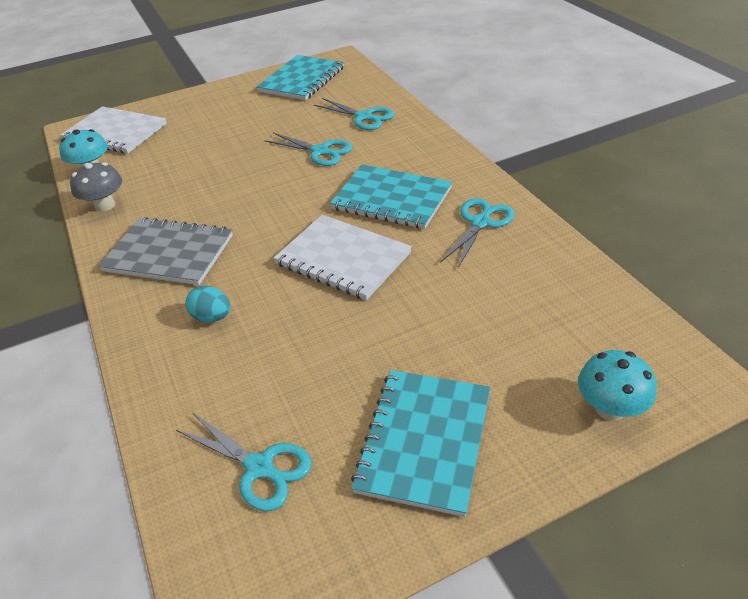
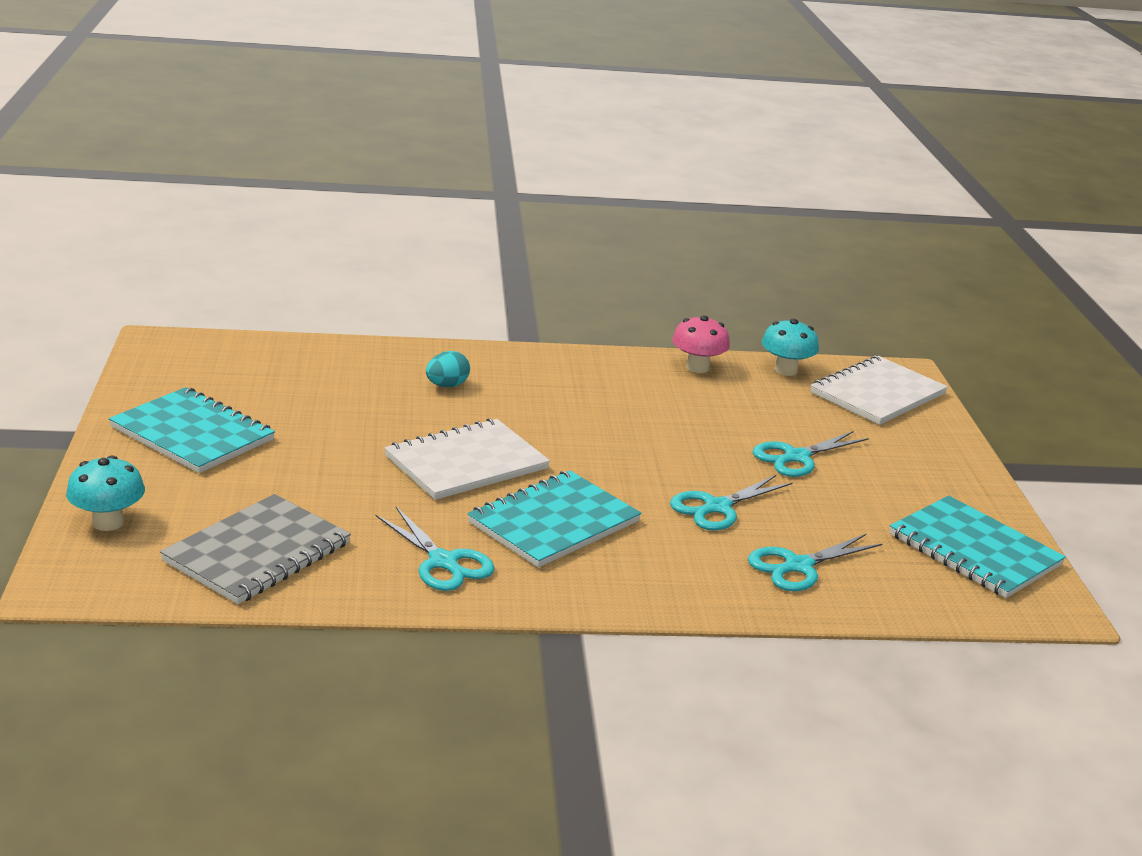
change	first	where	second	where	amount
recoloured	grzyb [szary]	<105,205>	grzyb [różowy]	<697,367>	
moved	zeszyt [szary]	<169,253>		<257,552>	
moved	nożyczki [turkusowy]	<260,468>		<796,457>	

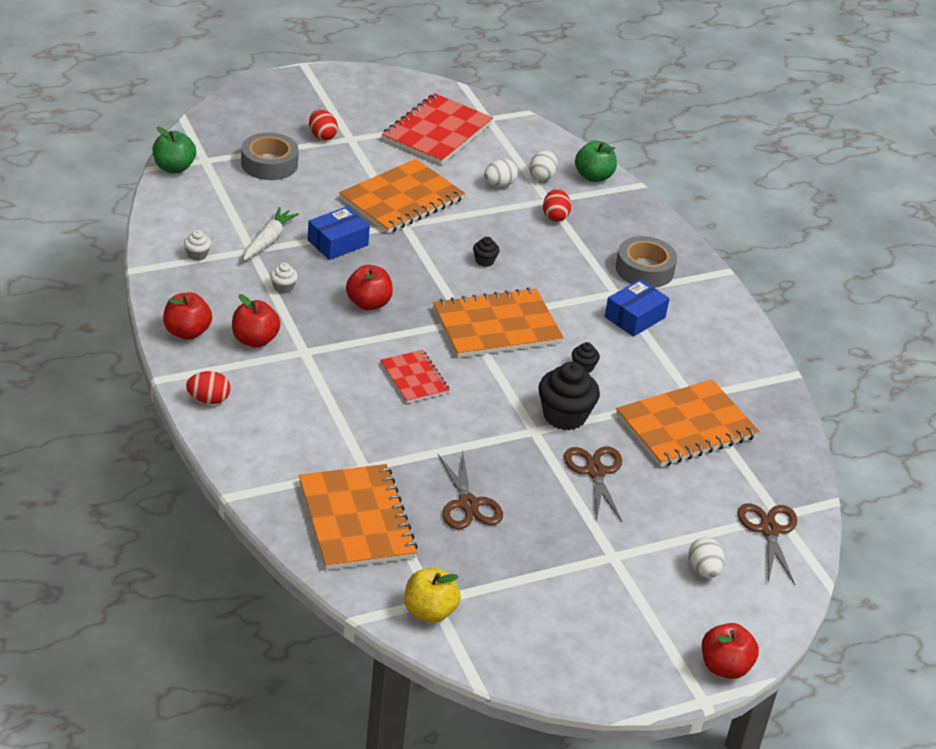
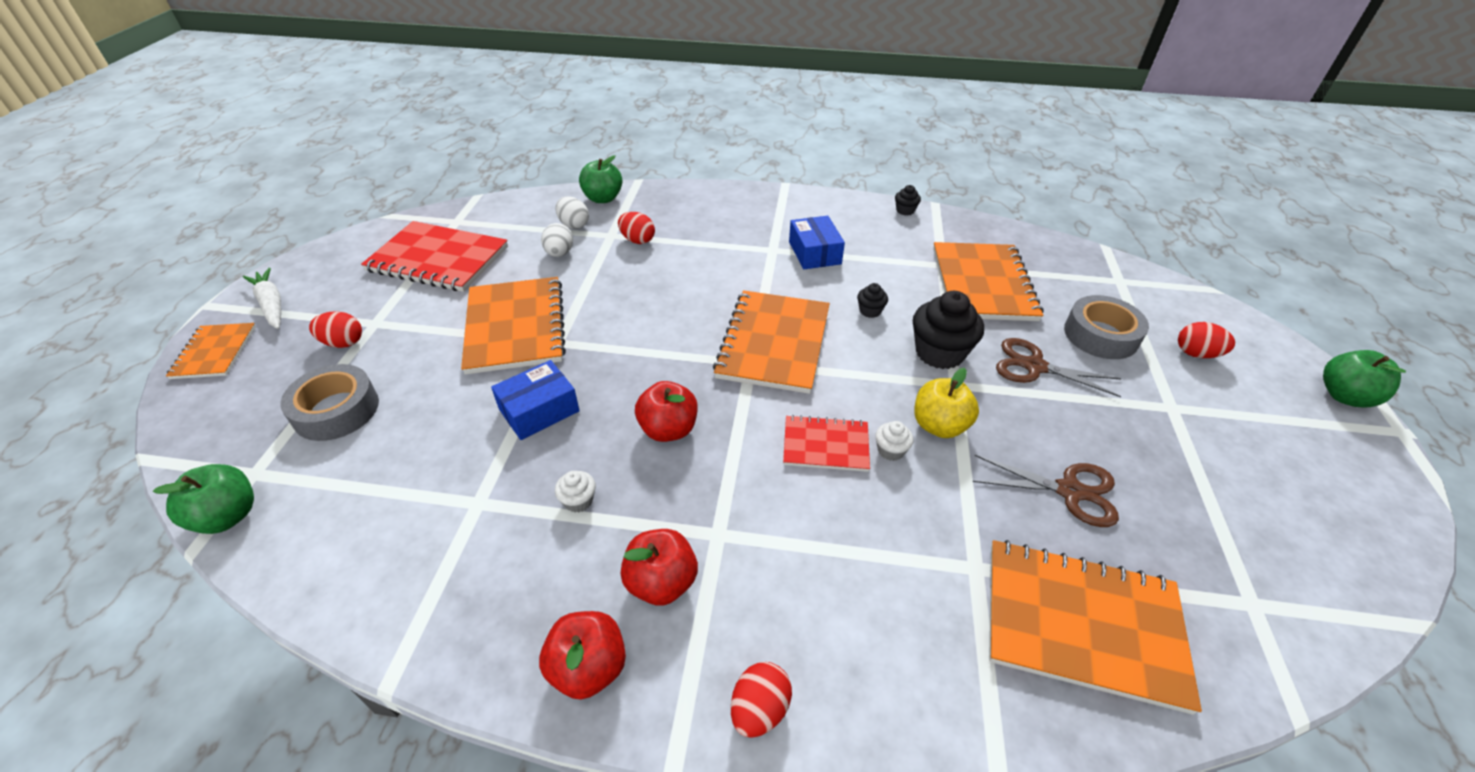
change	first	where	second	where	amount
moved	muffinka [biały]	<197,255>		<890,450>	
moved	marchewka [biały]	<268,240>		<271,304>	
turned	pudełko [niebieski]	<337,242>		<539,410>	60 degrees clockwise
turned	zeszyt [czerwony]	<437,132>		<438,259>	45 degrees counterclockwise
moved	jabłko [żółty]	<429,611>		<939,425>	
moved	muffinka [czarny]	<484,261>		<905,210>	
moved	taśma klejąca [szary]	<644,269>		<1100,335>	
recoloured	jajko [biały]	<703,570>	jajko [czerwony]	<1196,354>	
recoloured	jabłko [czerwony]	<724,667>	jabłko [zielony]	<1344,396>	
removed	nożyczki [brązowy]	<769,530>			
added			zeszyt [pomarańczowy]	<214,352>	

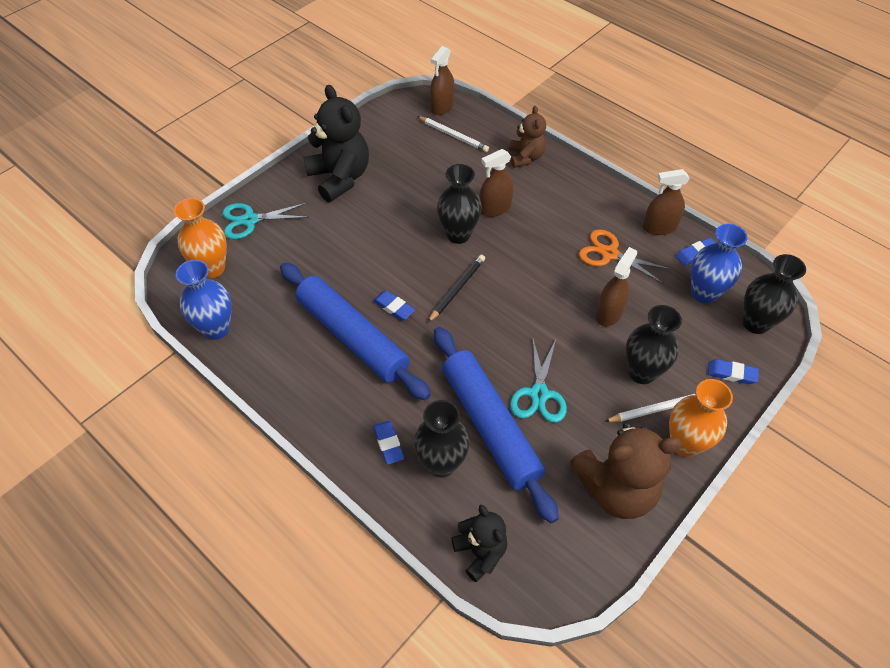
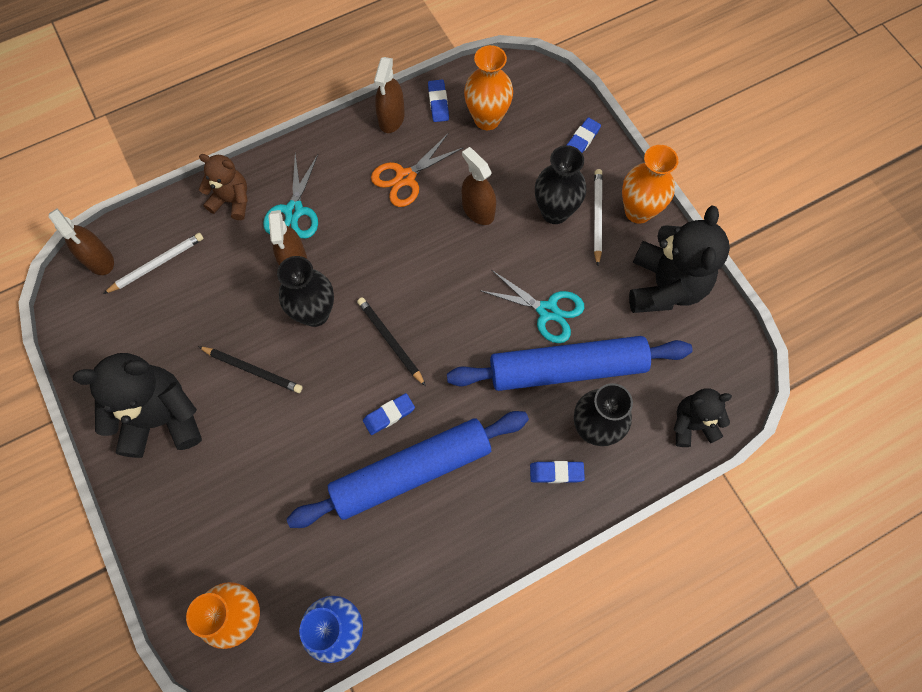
change	first	where	second	where	amount
moved	nożyczki [turkusowy]	<250,220>		<294,211>	
recoloured	miś [brązowy]	<616,489>	miś [czarny]	<665,286>	
recoloured	wazon [niebieski]	<704,293>	wazon [pomarańczowy]	<487,119>	
removed	wazon [czarny]	<755,323>			
added			ołówek [czarny]	<252,370>	

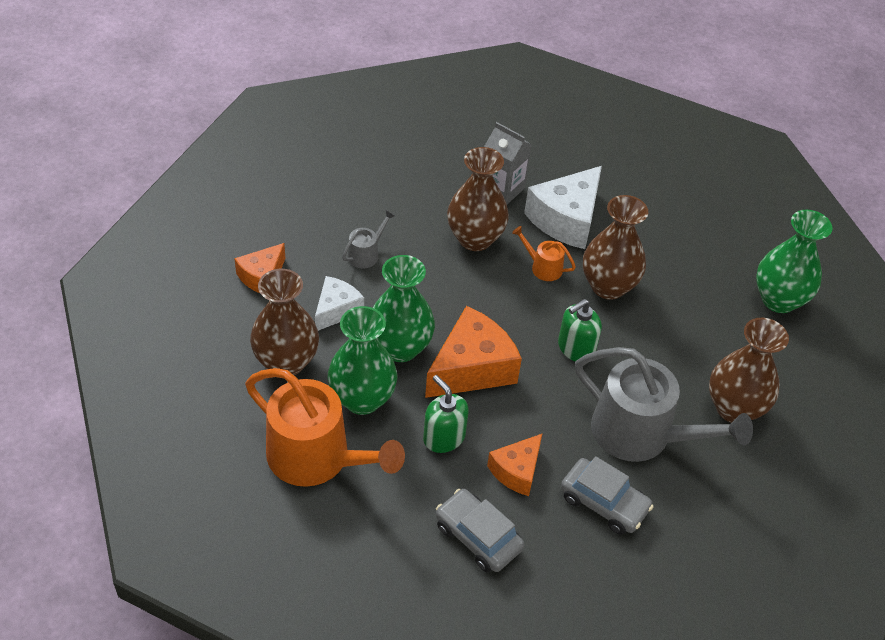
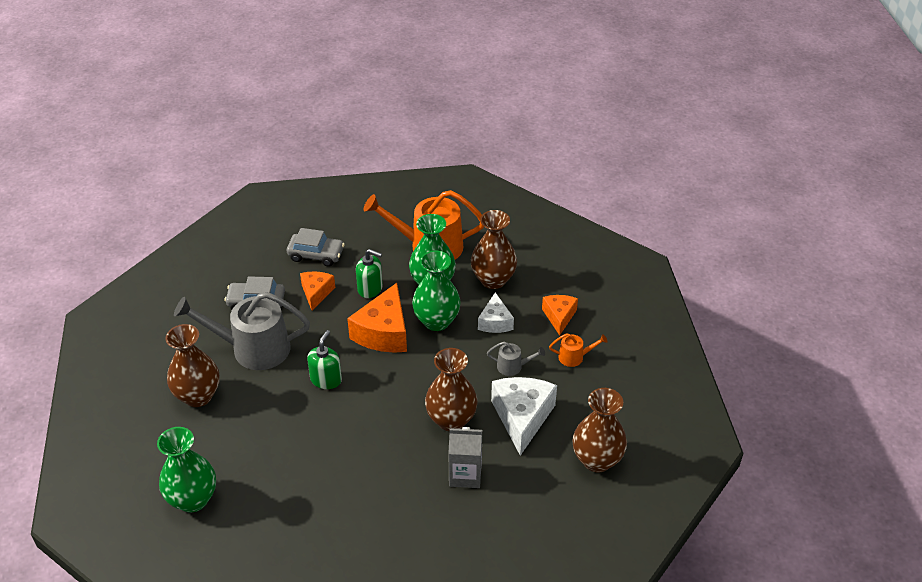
change	first	where	second	where	amount
turned	konewka [szary]	<366,254>		<513,366>	90 degrees counterclockwise
moved	konewka [pomarańczowy]	<543,267>		<574,357>	
moved	ser [biały]	<566,219>		<522,417>	
moved	wazon [brązowy]	<608,286>		<596,460>	

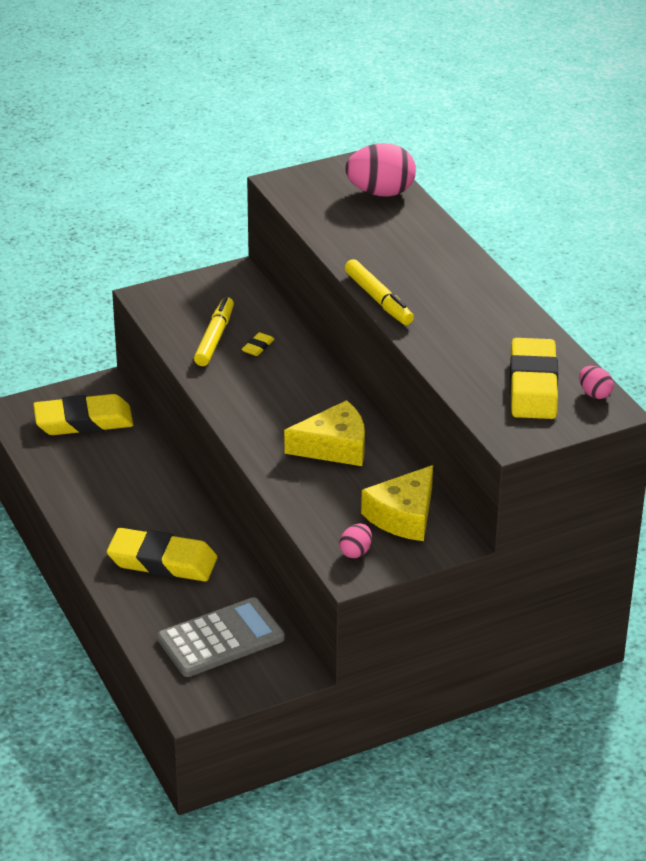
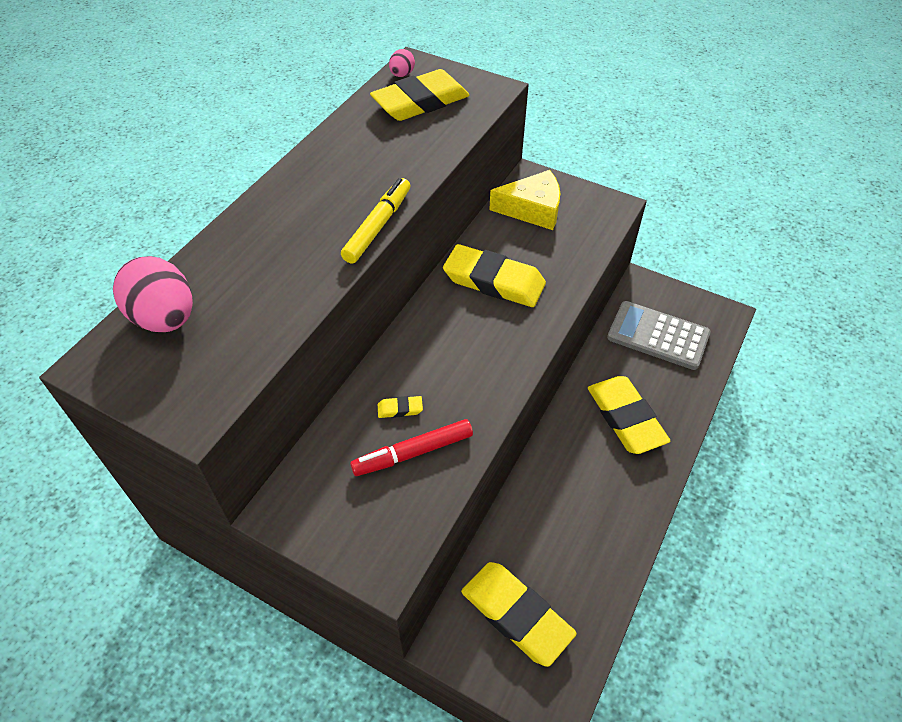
change	first	where	second	where	amount
recoloured	flamaster [żółty]	<214,338>	flamaster [czerwony]	<413,453>	
replaced	ser [żółty]	<334,447>	gumka do mazania [żółty]	<494,281>	
removed	jajko [różowy]	<355,552>			

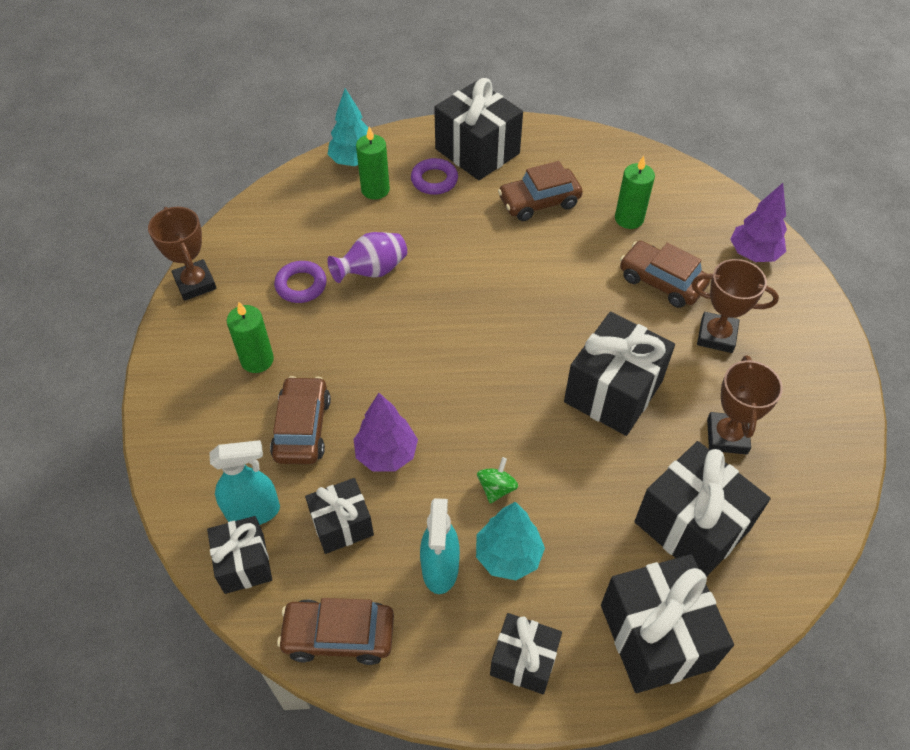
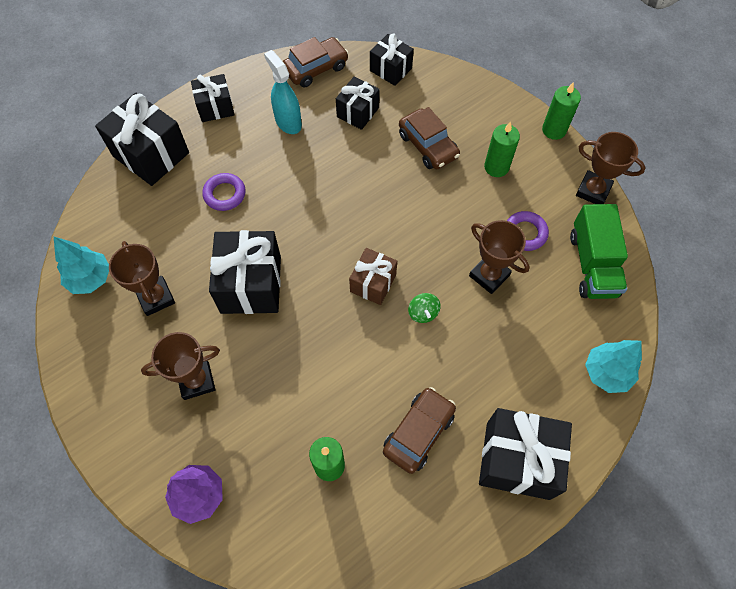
change	first	where	second	where	amount
removed	spryskiwacz [turkusowy]	<253,511>			
replaced	wazon [fioletowy]	<372,271>	puchar [brązowy]	<489,275>	
removed	drzewko [fioletowy]	<386,454>			
moved	świeca [zielony]	<375,190>		<554,130>	
moved	pierścień [fioletowy]	<434,180>		<225,194>	
moved	drzewko [turkusowy]	<508,555>		<91,279>	
moved	bączek [zielony]	<496,488>		<423,313>	
removed	samochód [brązowy]	<661,282>			
removed	prezent [czarny]	<691,526>			
added			prezent [brązowy]	<373,283>	
added			ciężarówka [zielony]	<592,264>	

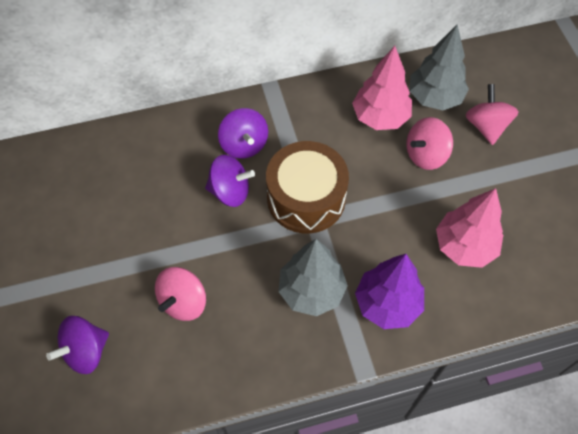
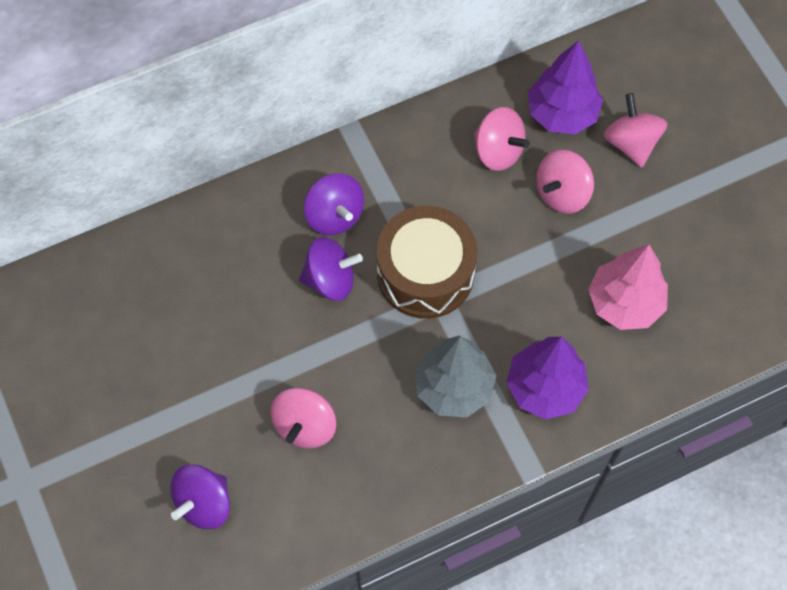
change	first	where	second	where	amount
replaced	drzewko [różowy]	<380,117>	bączek [różowy]	<498,151>	
recoloured	drzewko [szary]	<434,97>	drzewko [fioletowy]	<562,113>	

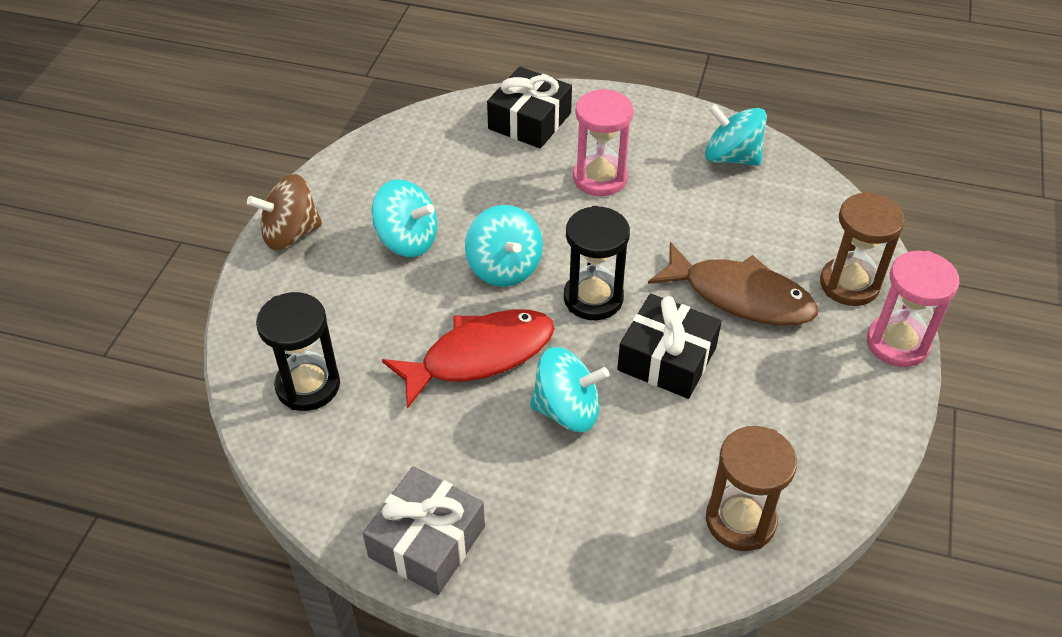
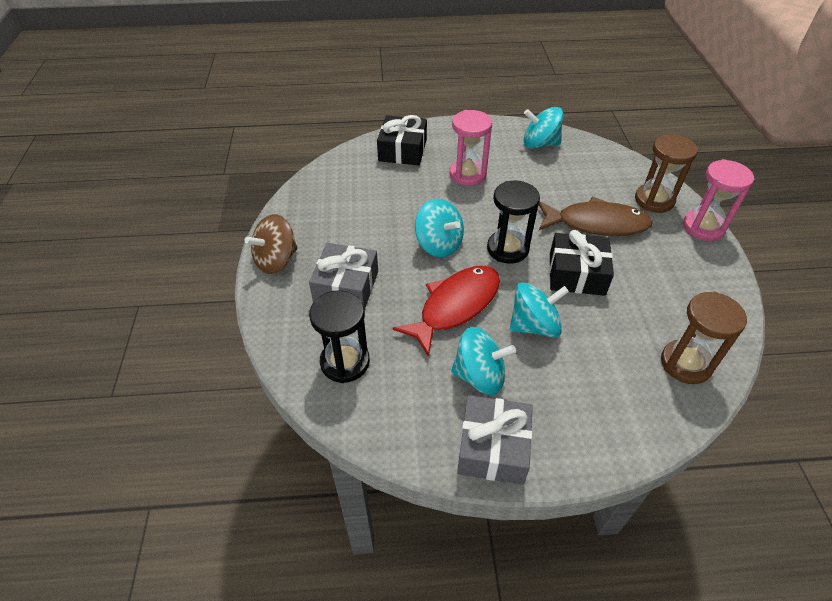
change	first	where	second	where	amount
moved	bączek [turkusowy]	<407,240>		<479,376>	
added			prezent [szary]	<346,287>	

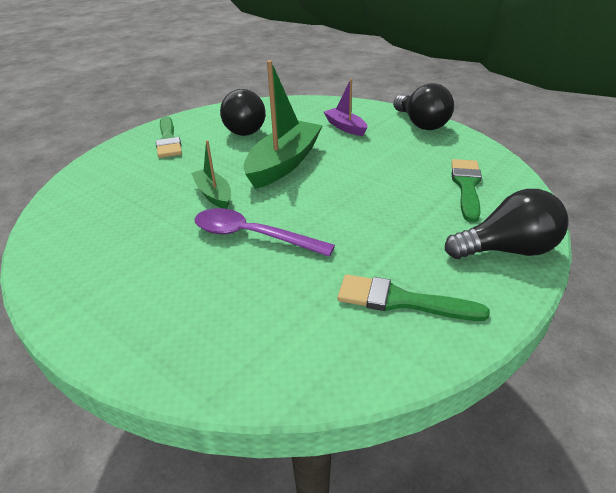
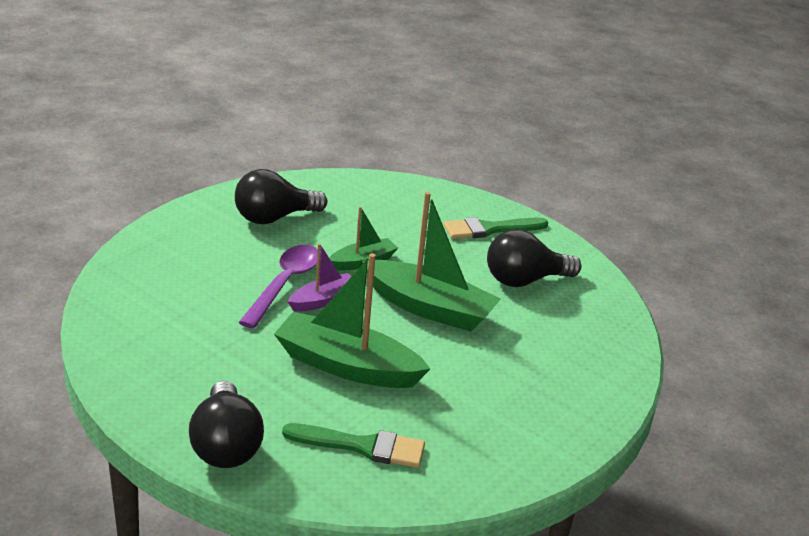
change	first	where	second	where	amount
moved	łódka [fioletowy]	<345,127>		<323,300>	
removed	pędzel [zielony]	<401,300>			
moved	żarówka [czarny]	<421,124>		<274,218>	
added			łódka [zielony]	<347,366>	

